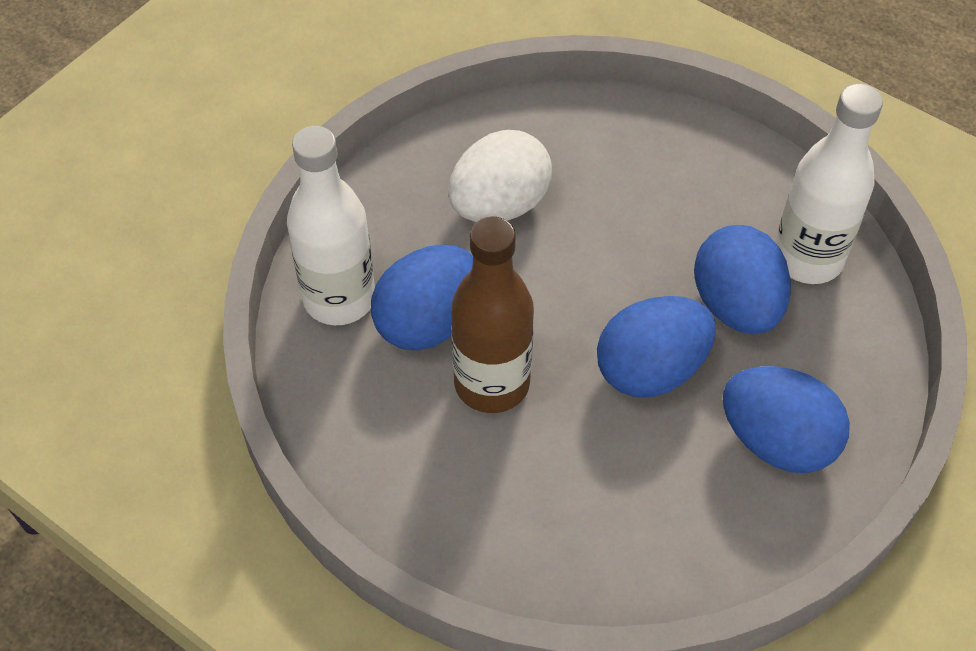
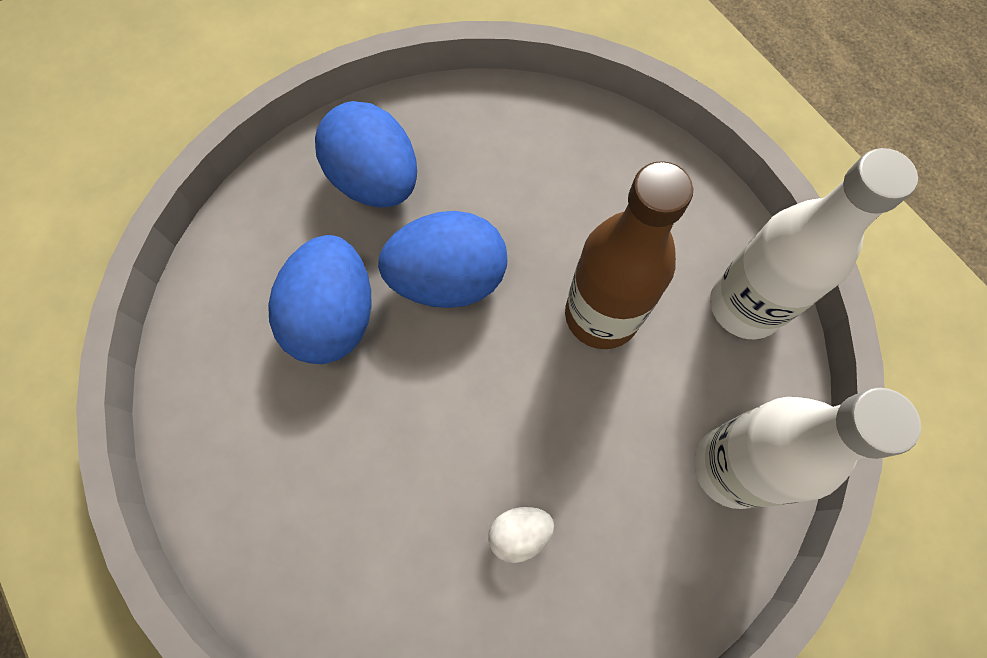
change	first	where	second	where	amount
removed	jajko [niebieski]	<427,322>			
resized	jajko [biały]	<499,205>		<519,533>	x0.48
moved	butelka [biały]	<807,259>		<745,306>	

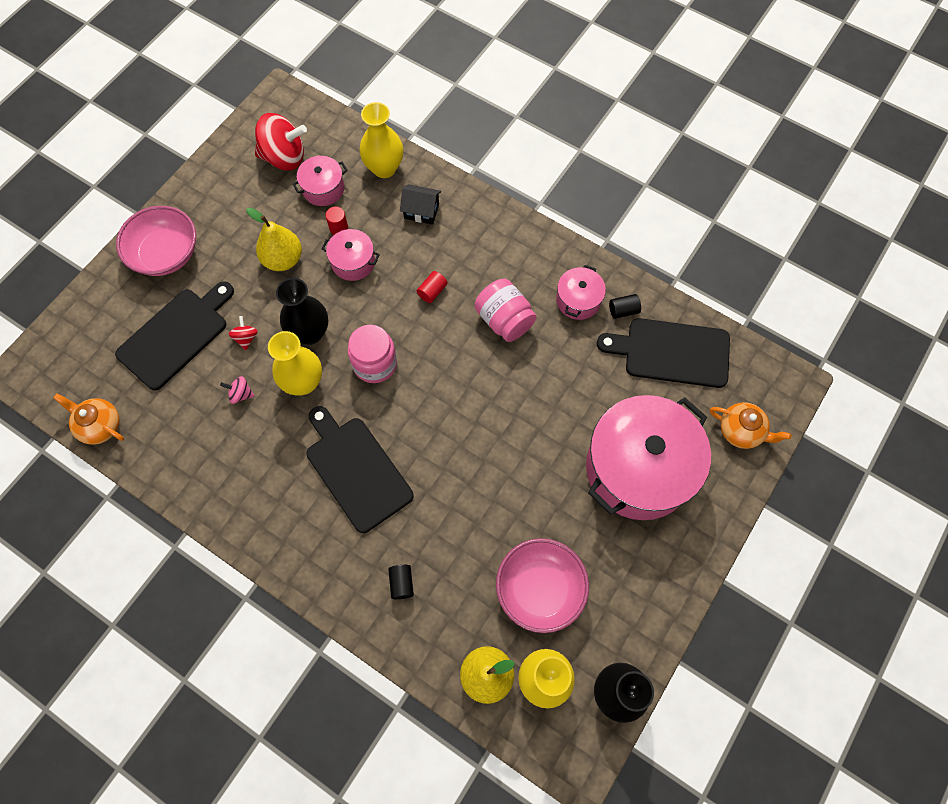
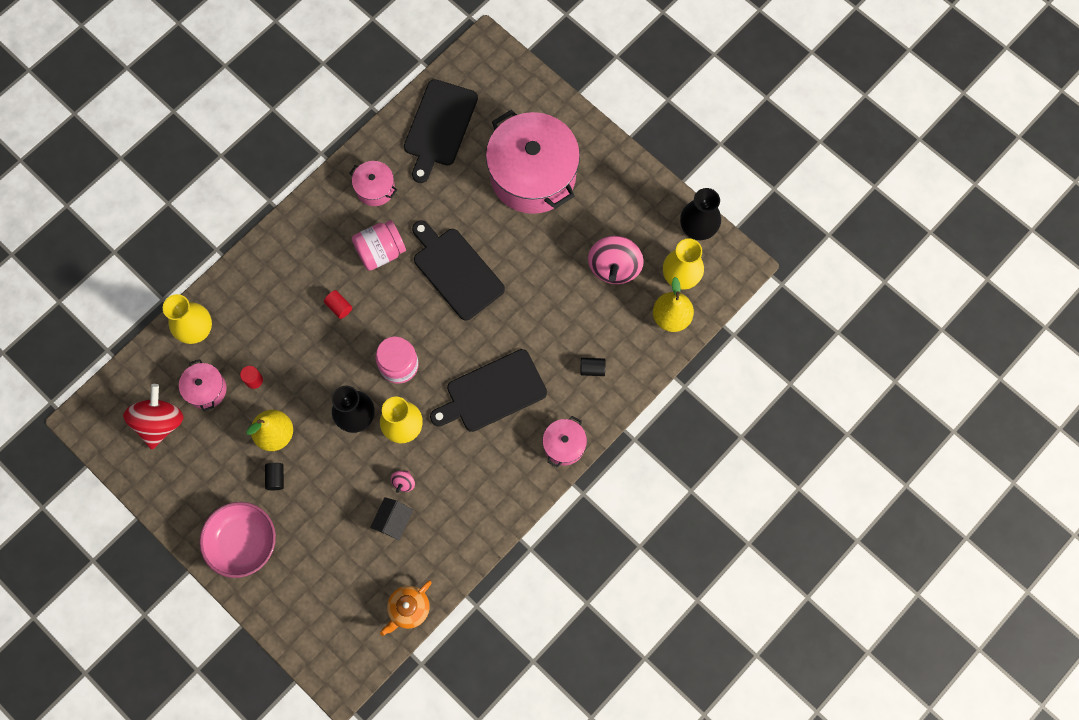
change	first	where	second	where	amount
moved	deska do krojenia [czarny]	<176,335>		<456,271>	
removed	bączek [czerwony]	<246,338>			
moved	garnek [różowy]	<353,262>		<564,445>	
moved	domek [czarny]	<421,211>		<393,521>	
replaced	miska [różowy]	<539,589>	bączek [różowy]	<614,267>	
moved	walec [czarny]	<623,310>		<276,478>	
removed	imbryk [pomarańczowy]	<741,431>			

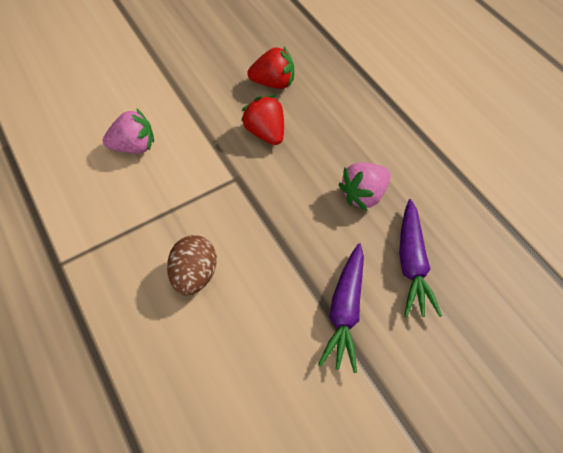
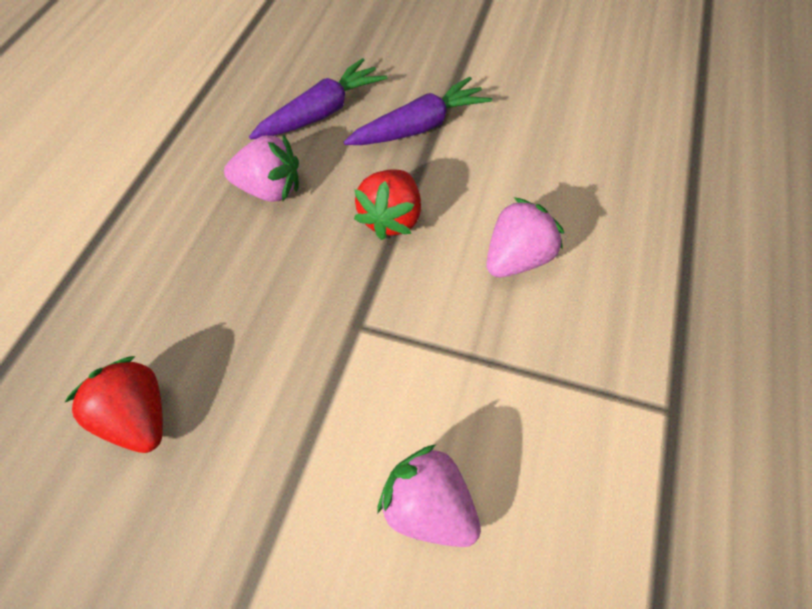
change	first	where	second	where	amount
replaced	jajko [brązowy]	<195,275>	truskawka [różowy]	<517,259>	
moved	truskawka [czerwony]	<266,133>		<391,219>	

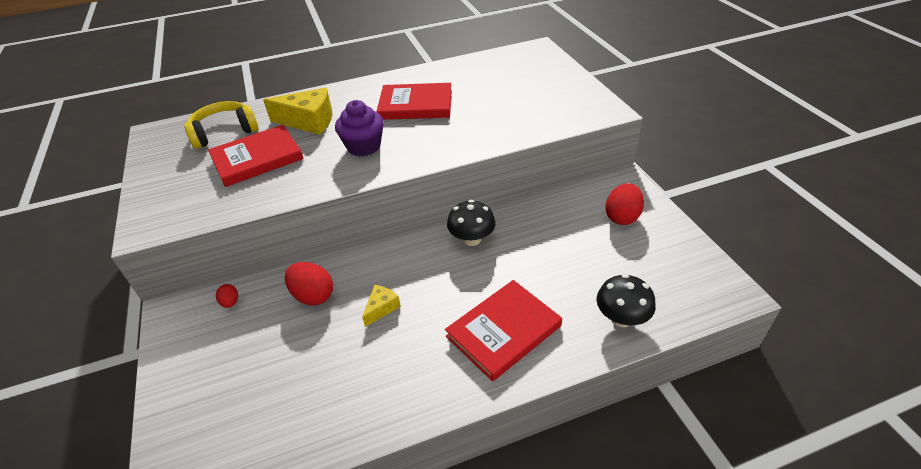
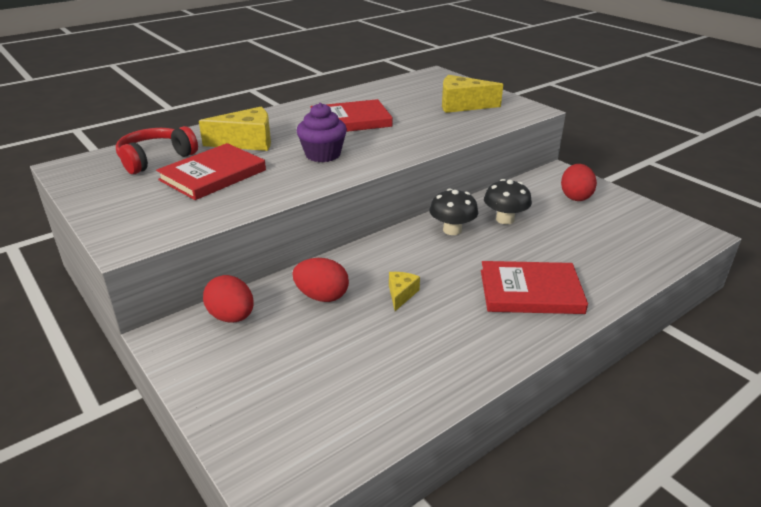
change	first	where	second	where	amount
recoloured	słuchawki [żółty]	<224,132>	słuchawki [czerwony]	<156,159>	
resized	jajko [czerwony]	<230,302>		<232,317>	x1.92
turned	książka [czerwony]	<503,331>		<530,291>	60 degrees clockwise
moved	grzyb [czarny]	<621,318>		<505,219>	
added			ser [żółty]	<462,105>	

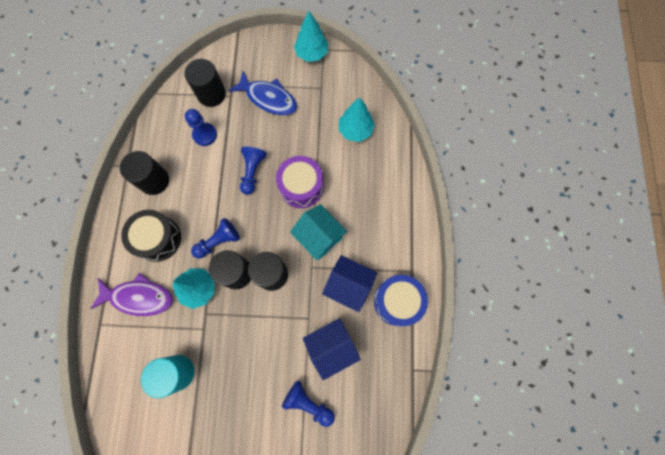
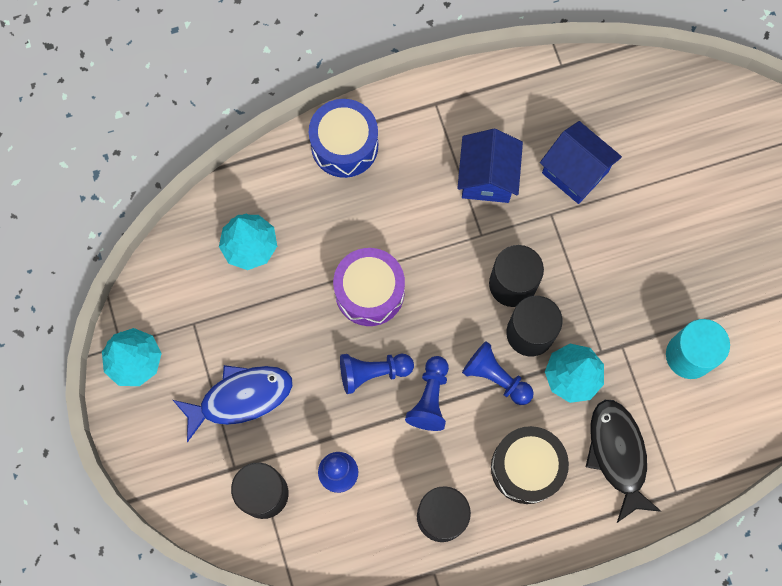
change	first	where	second	where	amount
recoloured	ryba [fioletowy]	<139,297>	ryba [czarny]	<618,455>	
turned	ryba [niebieski]	<268,98>		<240,398>	60 degrees clockwise
moved	pionek [niebieski]	<308,403>		<430,398>	
removed	domek [turkusowy]	<319,237>			
moved	bęben [niebieski]	<397,301>		<344,145>	

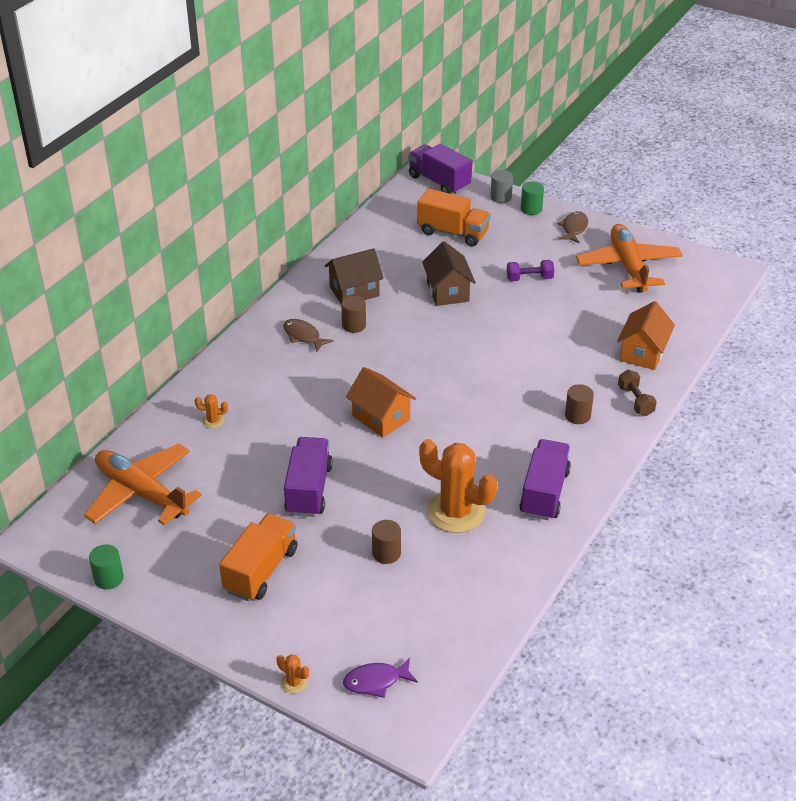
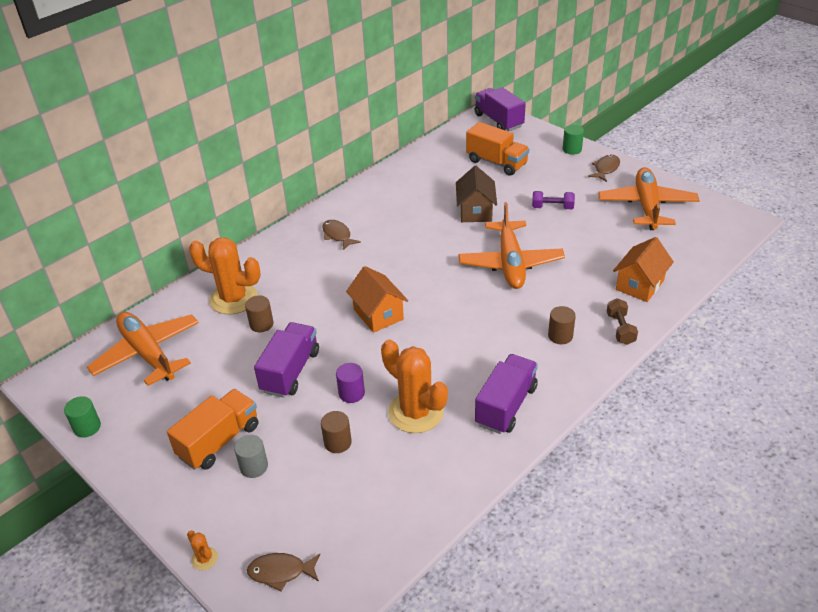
change	first	where	second	where	amount
resized	kaktus [pomarańczowy]	<213,421>		<233,299>	x2.44
removed	domek [brązowy]	<354,291>			
moved	walec [brązowy]	<354,325>		<261,324>	
recoloured	ryba [fioletowy]	<376,681>	ryba [brązowy]	<281,572>	
moved	walec [szary]	<501,197>		<254,466>	
added			walec [fioletowy]	<351,393>	
added			samolot [pomarańczowy]	<510,263>	

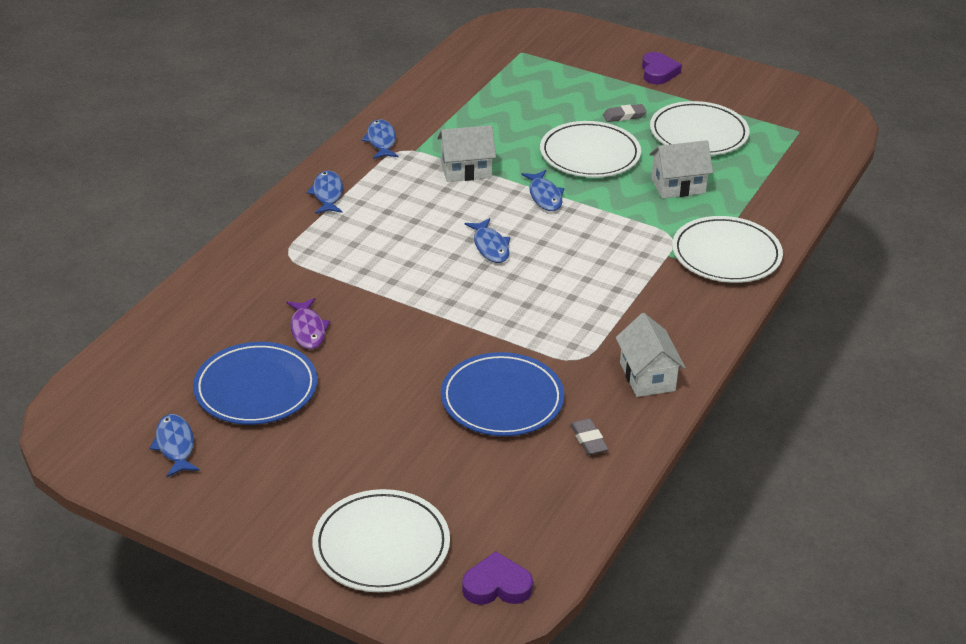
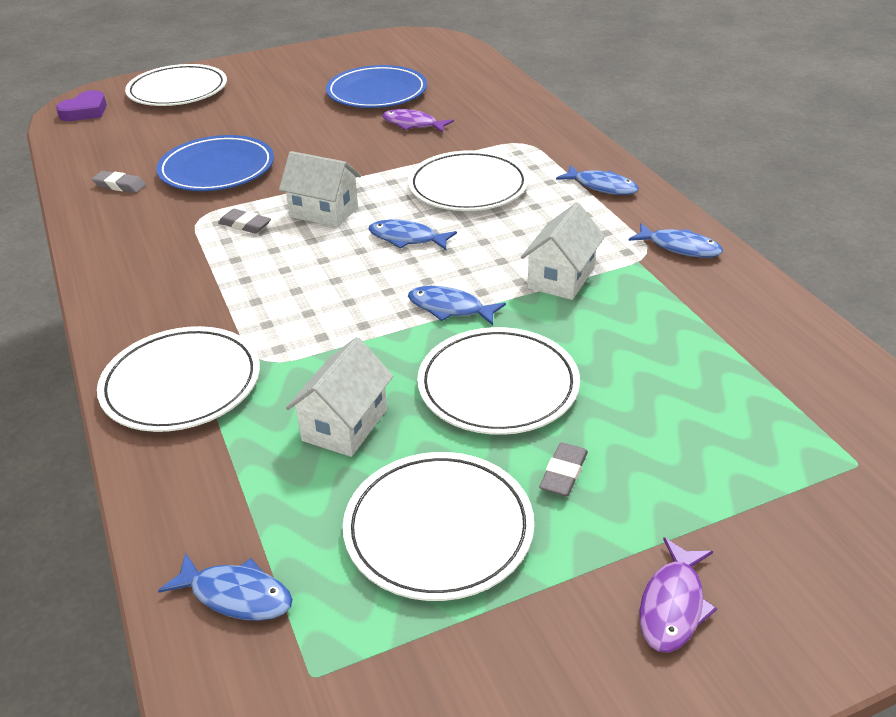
change	first	where	second	where	amount
moved	ryba [niebieski]	<175,446>		<236,595>	
moved	domek [biały]	<647,377>		<324,212>	
replaced	serce [fioletowy]	<658,72>	ryba [fioletowy]	<673,605>	
added			gumka do mazania [szary]	<245,225>	
added			talerz [biały]	<468,187>	

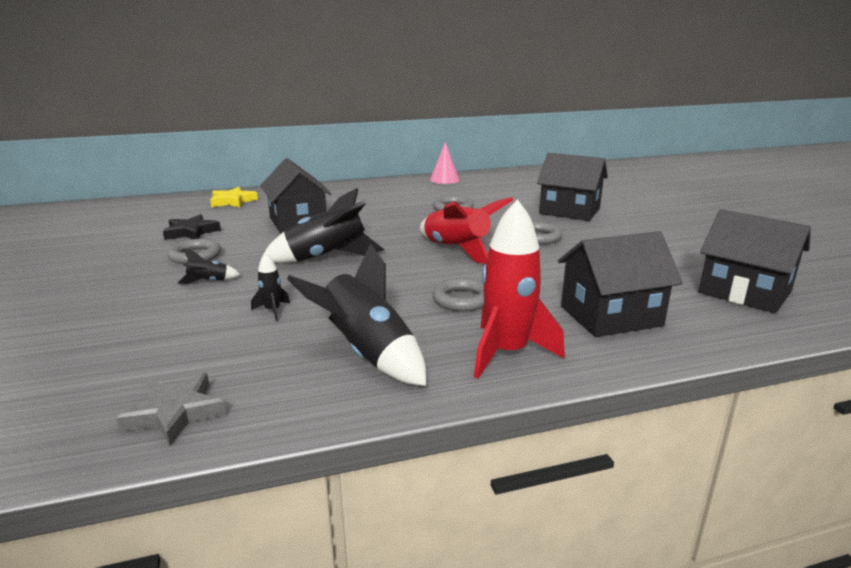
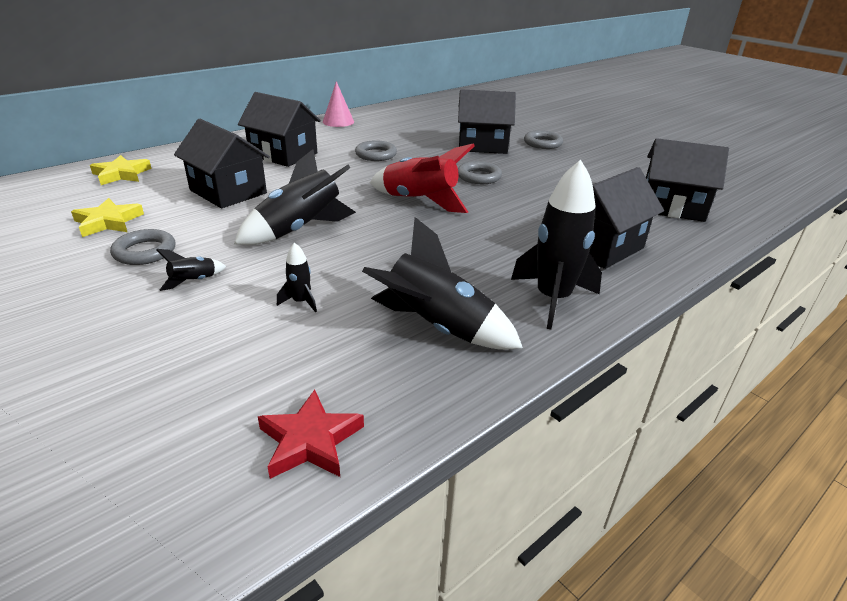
change	first	where	second	where	amount
recoloured	gwiazda [szary]	<175,413>	gwiazda [czerwony]	<310,441>	
recoloured	gwiazda [czarny]	<191,232>	gwiazda [żółty]	<108,222>	
moved	pierścień [szary]	<462,299>		<542,143>	
recoloured	rakieta [czerwony]	<507,353>	rakieta [czarny]	<552,299>	
added			domek [czarny]	<283,154>	

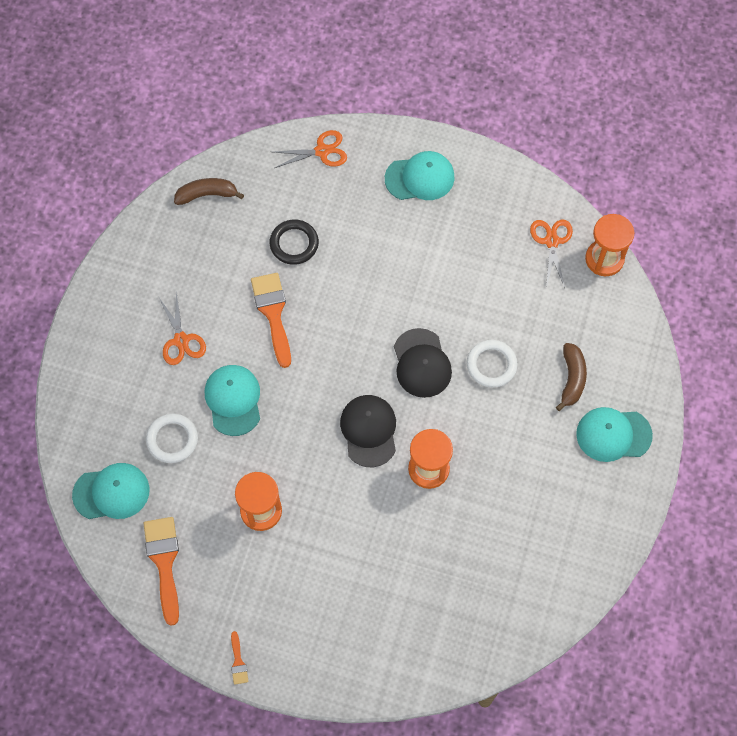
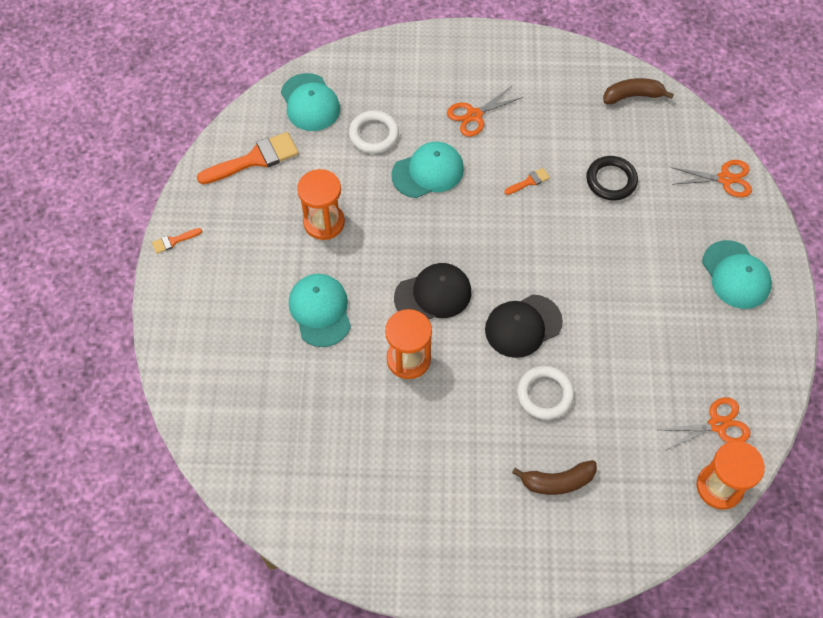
change	first	where	second	where	amount
turned	banan [brązowy]	<207,195>		<633,96>	75 degrees counterclockwise
resized	pędzel [pomarańczowy]	<273,313>		<529,181>	x0.47
turned	nożyczki [pomarańczowy]	<322,151>		<725,179>	60 degrees counterclockwise
moved	czapka [turkusowy]	<613,434>		<320,311>	

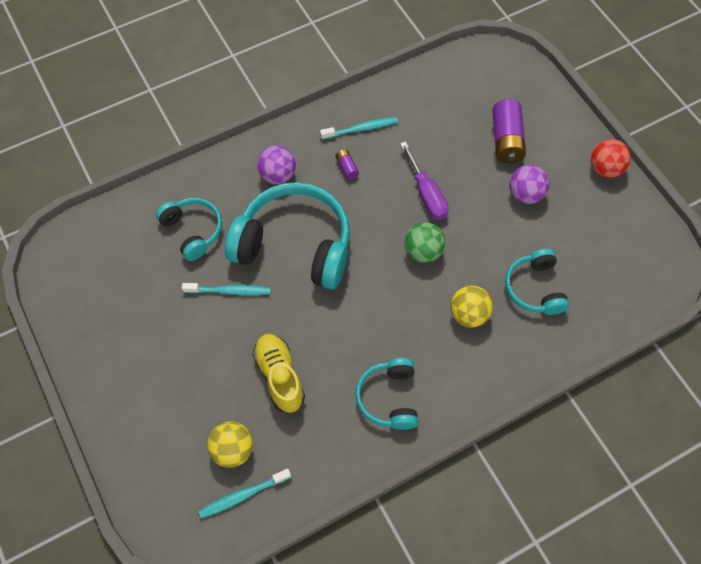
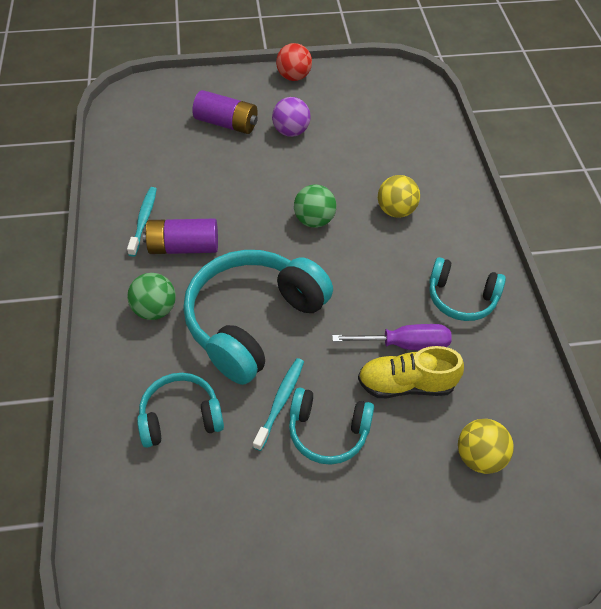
change	first	where	second	where	amount
removed	szczoteczka do zębów [turkusowy]	<243,495>			
recoloured	piłka [fioletowy]	<277,175>	piłka [zielony]	<155,310>	
resized	bateria [fioletowy]	<347,168>		<183,247>	x2.10
moved	śrubokręt [fioletowy]	<426,194>		<404,344>	
moved	słuchawki [turkusowy]	<534,288>		<328,431>	

